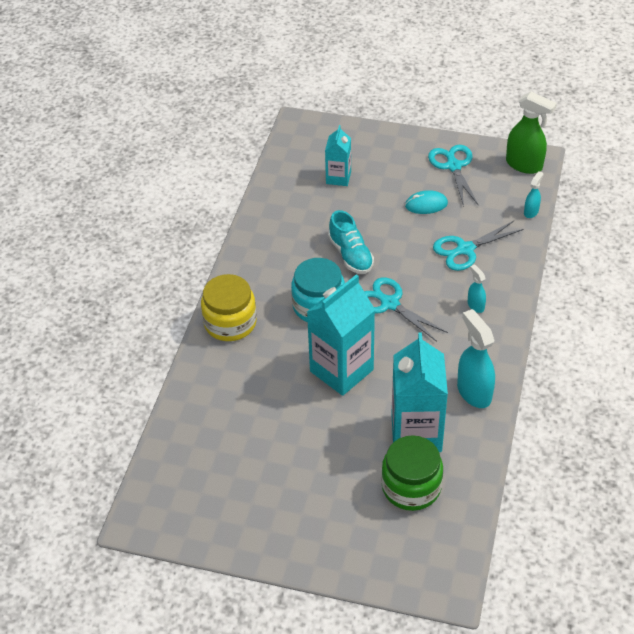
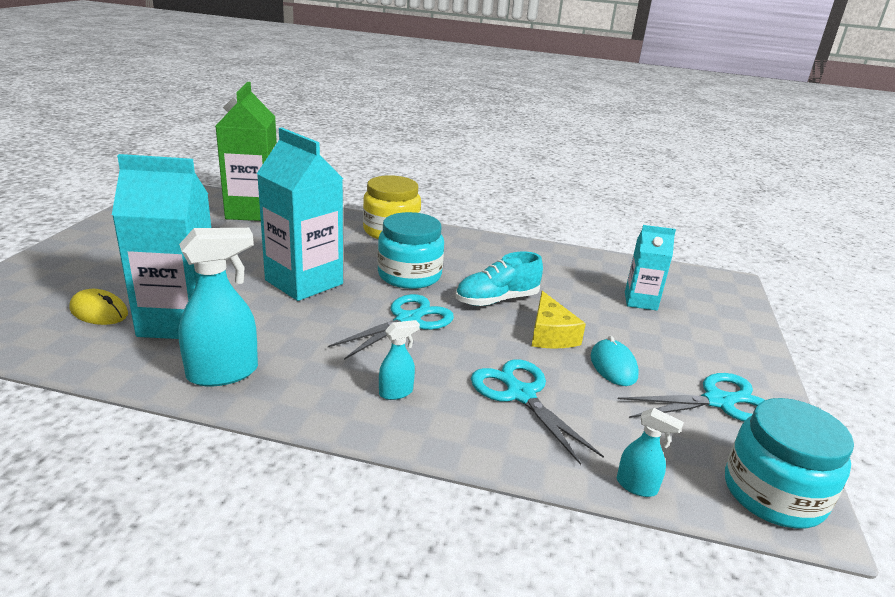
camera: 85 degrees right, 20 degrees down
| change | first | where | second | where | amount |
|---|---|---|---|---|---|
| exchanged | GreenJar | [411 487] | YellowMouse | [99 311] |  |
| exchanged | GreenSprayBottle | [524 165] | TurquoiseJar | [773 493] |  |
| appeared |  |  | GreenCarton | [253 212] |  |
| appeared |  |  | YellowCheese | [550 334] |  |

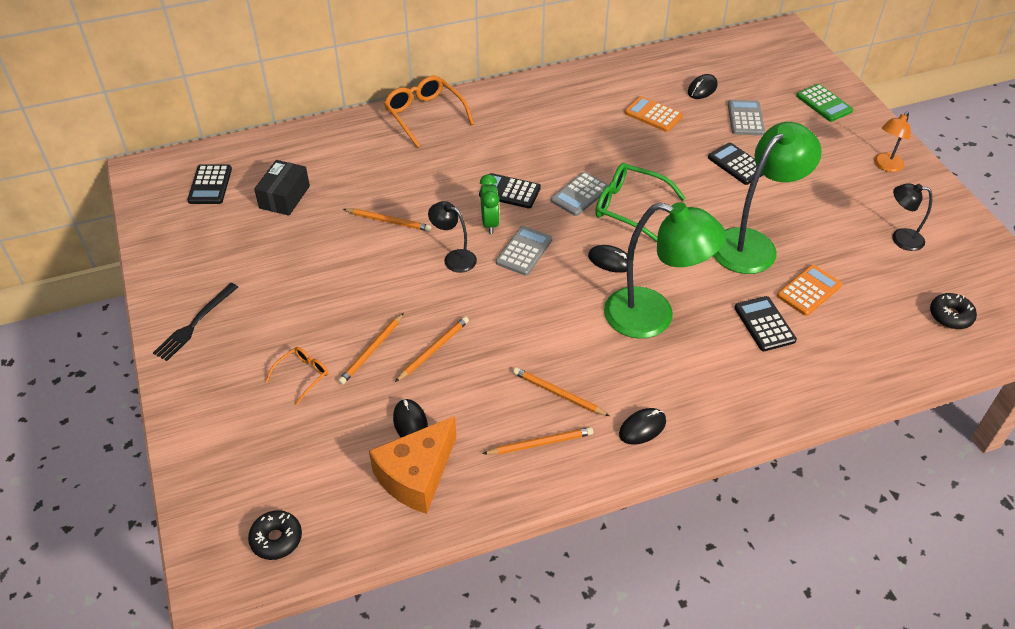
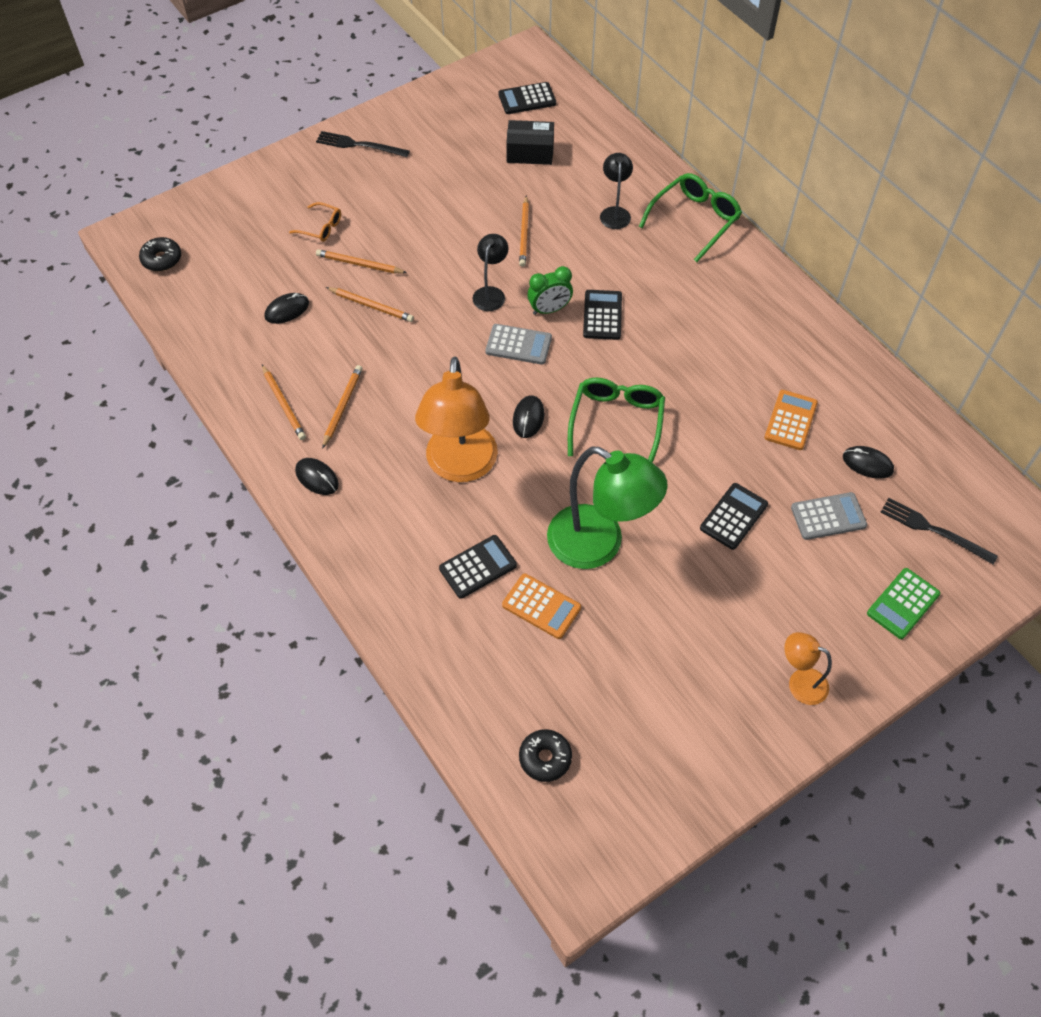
camera: 75 degrees right, 10 degrees up
| change | first | where | second | where | amount |
|---|---|---|---|---|---|
| missing | OrangeCheese | [416 475] |  |  |  |
| colour | OrangeGlasses | [425 116] | GreenGlasses | [694 220] |  |
| missing | GreyCalculator | [580 194] |  |  |  |
| colour | GreenLamp | [653 317] | OrangeLamp | [460 467] |  |
| relocated | BlackLamp | [900 238] |  | [614 213] |  |
| appeared |  |  | BlackFork | [933 530] |  |

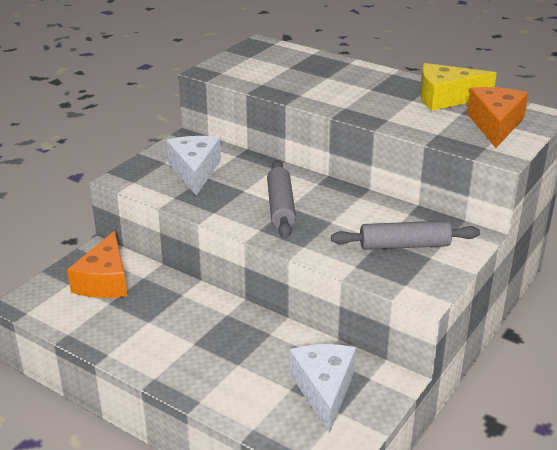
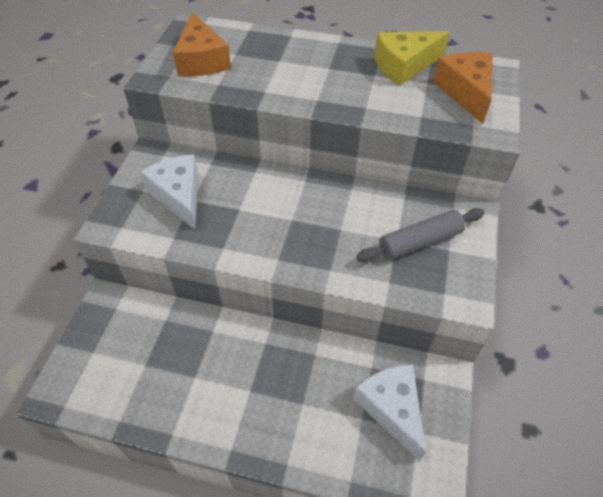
camera: 20 degrees left, 20 degrees up
| change | first | where | second | where | amount |
|---|---|---|---|---|---|
| relocated | OrangeCheese | [104 281] |  | [202 60] |  |
| missing | GreyRollingPin | [281 207] |  |  |  |

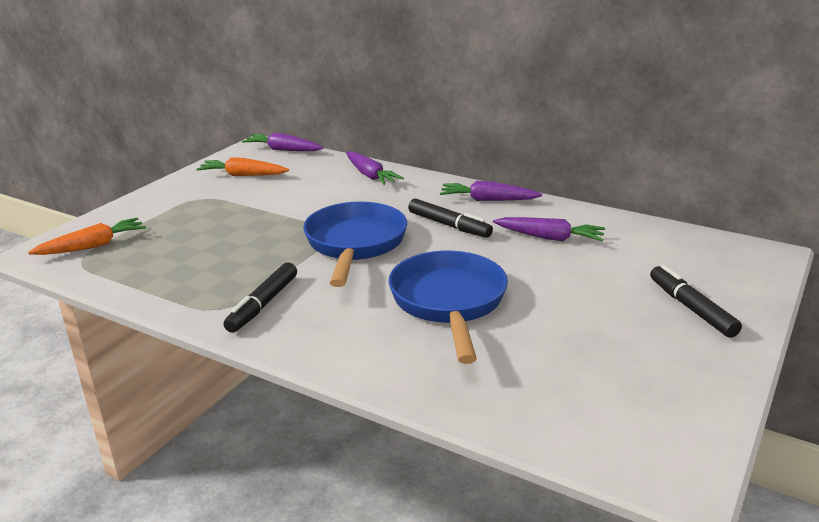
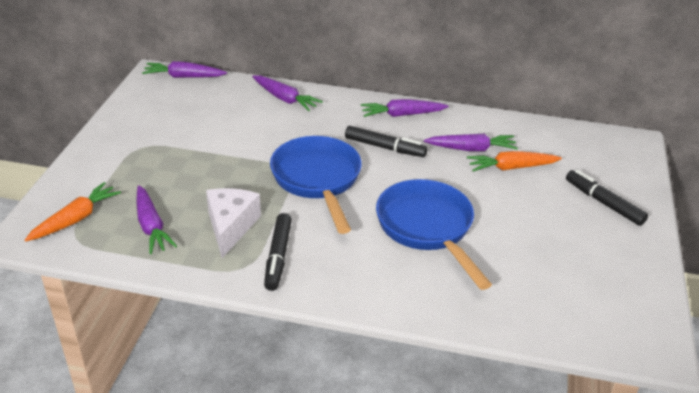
camera: 20 degrees left, 10 degrees up
| change | first | where | second | where | amount |
|---|---|---|---|---|---|
| relocated | OrangeCarrot | [243 175] |  | [511 168] |  |
| appeared |  |  | PurpleCarrot | [151 226] |  |
| appeared |  |  | WhiteCheese | [231 226] |  |

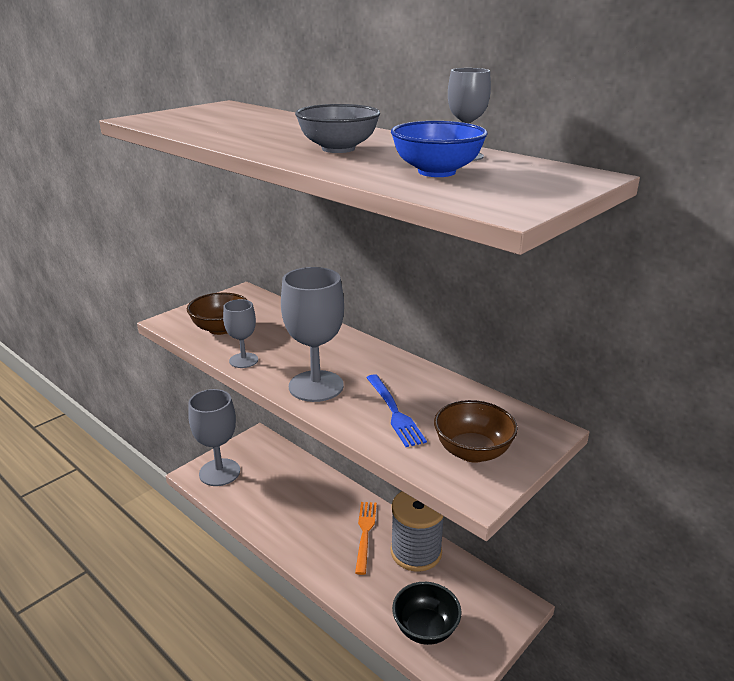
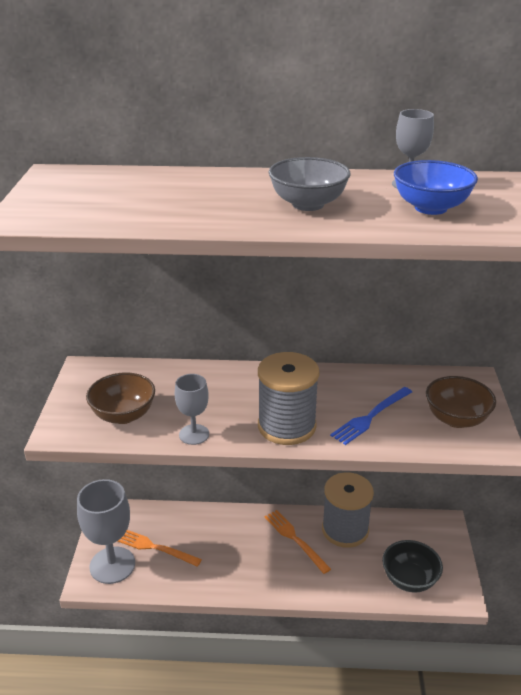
camera: 40 degrees left, 5 degrees up
| change | first | where | second | where | amount |
|---|---|---|---|---|---|
| exchanged | GreyGoblet | [316 386] | GreySpool | [286 426] |  |
| spun | BlueFork | [394 412] |  | [370 417] | 105 degrees clockwise |
| appeared |  |  | OrangeFork | [154 547] |  |

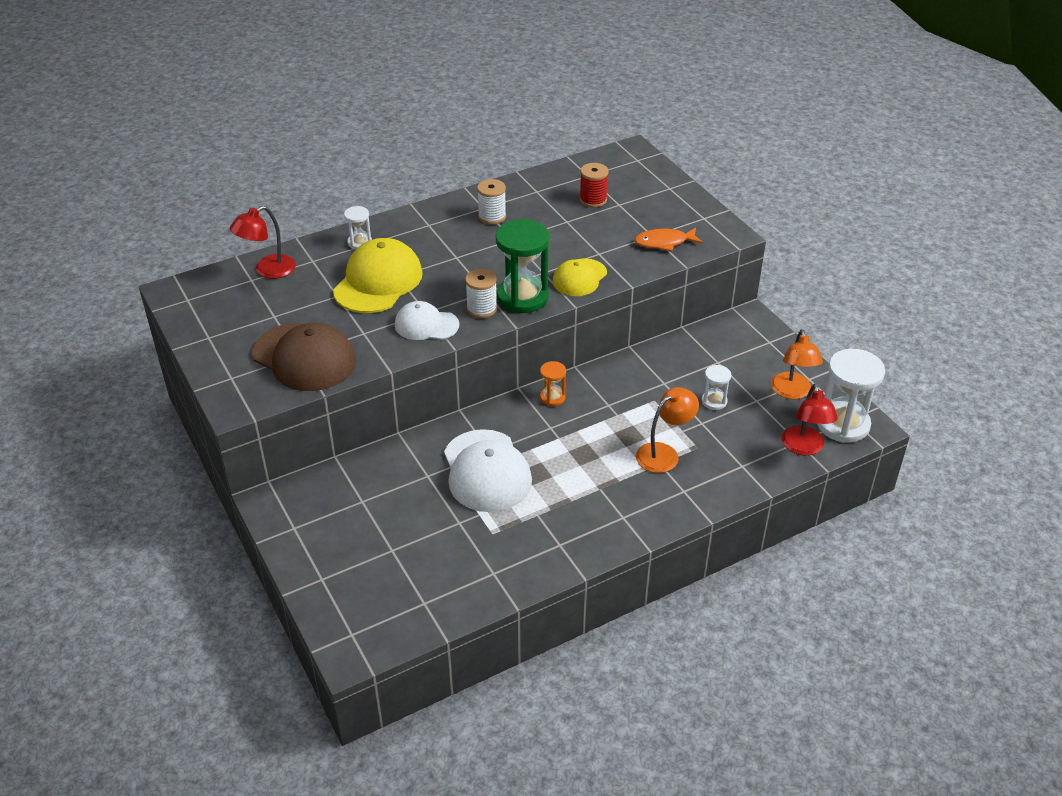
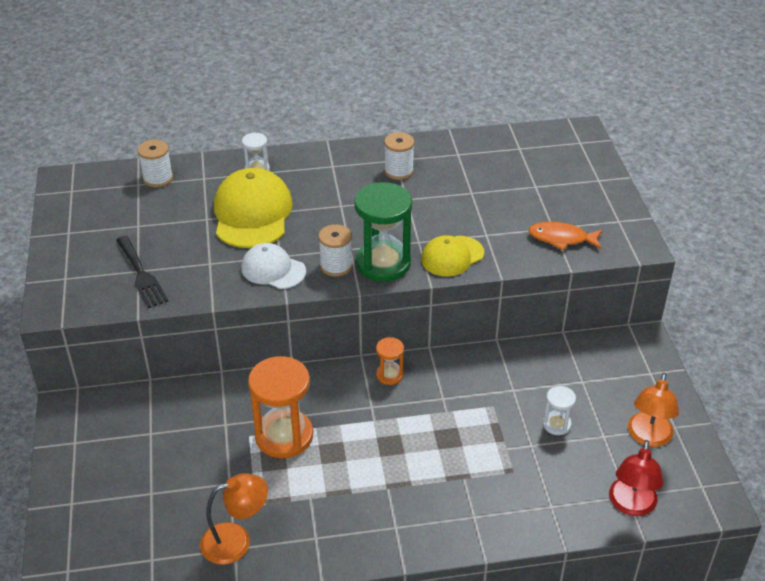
camera: 20 degrees right, 0 degrees up
| change | first | where | second | where | amount |
|---|---|---|---|---|---|
| exchanged | RedLamp | [268 270] | WhiteSpool | [158 178] |  |
| exchanged | BrownCap | [304 357] | BlackFork | [141 275] |  |
| spun | YellowCap | [378 281] |  | [252 213] | 45 degrees counterclockwise |
| exchanged | WhiteCap | [486 471] | OrangeHourglass | [284 436] |  |
| missing | RedSpool | [593 200] |  |  |  |
| relocated | OrangeLamp | [664 453] |  | [236 540] |  |
| missing | WhiteHourglass | [843 424] |  |  |  |

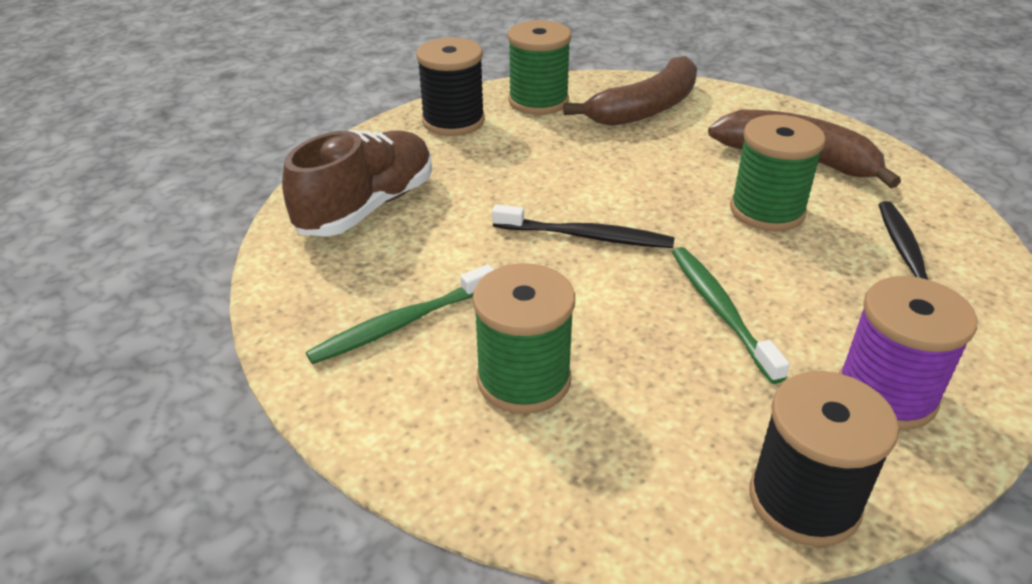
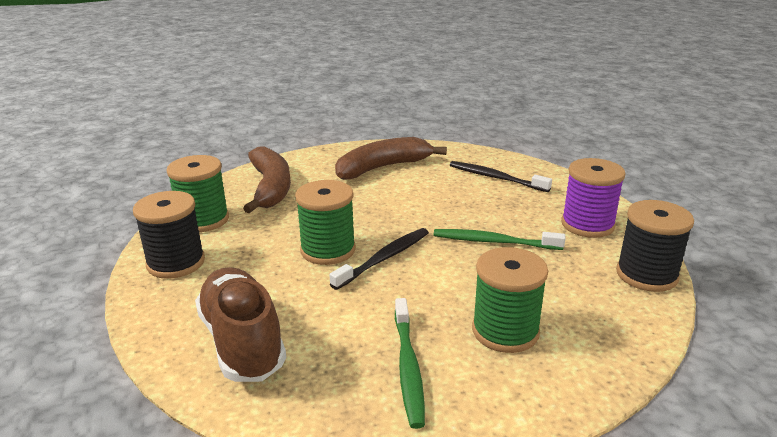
camera: 60 degrees left, 10 degrees down
| change | first | where | second | where | amount |
|---|---|---|---|---|---|
| relocated | GreenSpool | [767 211] |  | [328 250] |  |

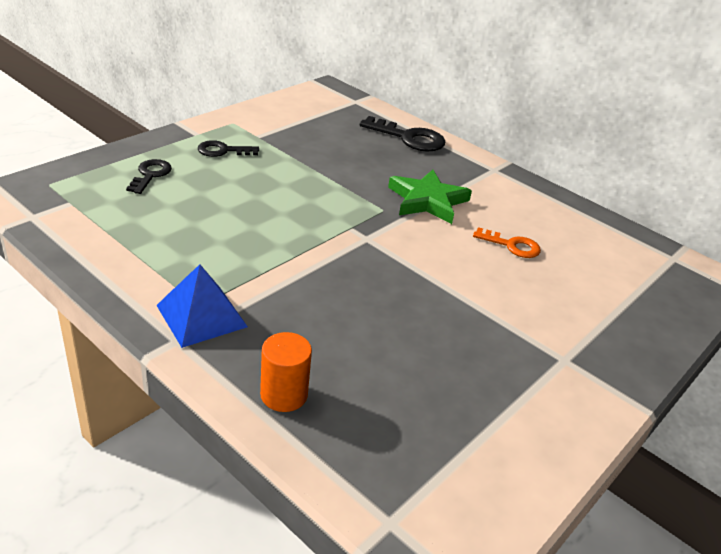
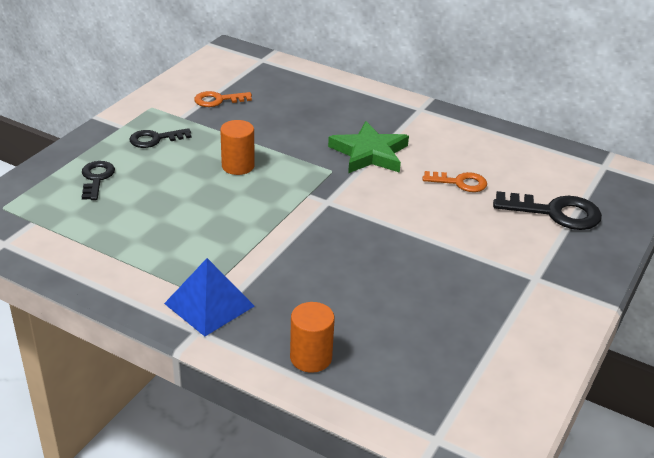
camera: 10 degrees left, 0 degrees up
| change | first | where | second | where | amount |
|---|---|---|---|---|---|
| relocated | BlackKey | [409 138] |  | [555 213] |  |
| appeared |  |  | OrangeKey | [218 100] |  |
| appeared |  |  | OrangeCylinder | [238 166] |  |

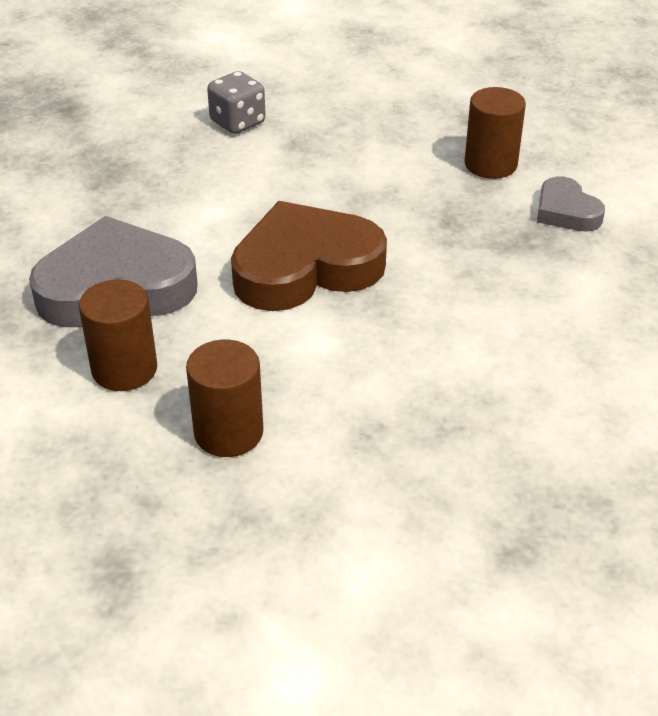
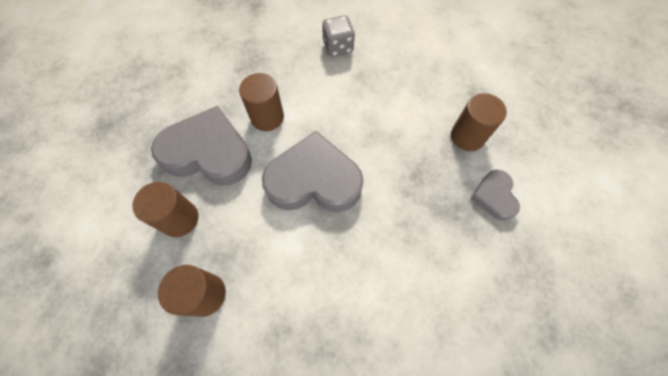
camera: 25 degrees right, 25 degrees up
| change | first | where | second | where | amount |
|---|---|---|---|---|---|
| colour | BrownHeart | [305 268] | GreyHeart | [314 180] |  |
| appeared |  |  | BrownCylinder | [267 117] |  |

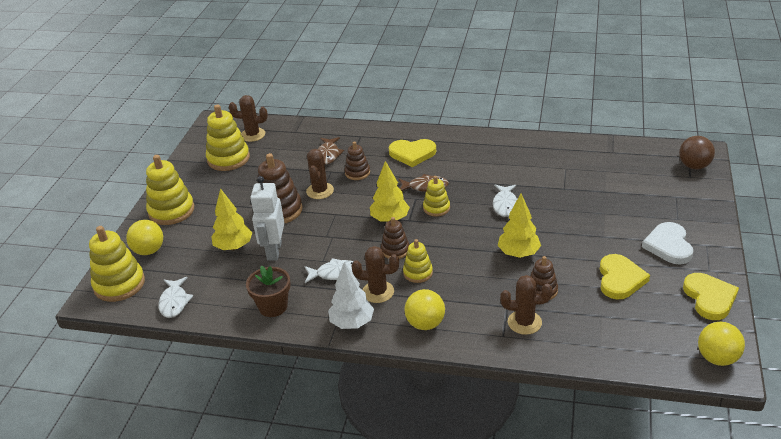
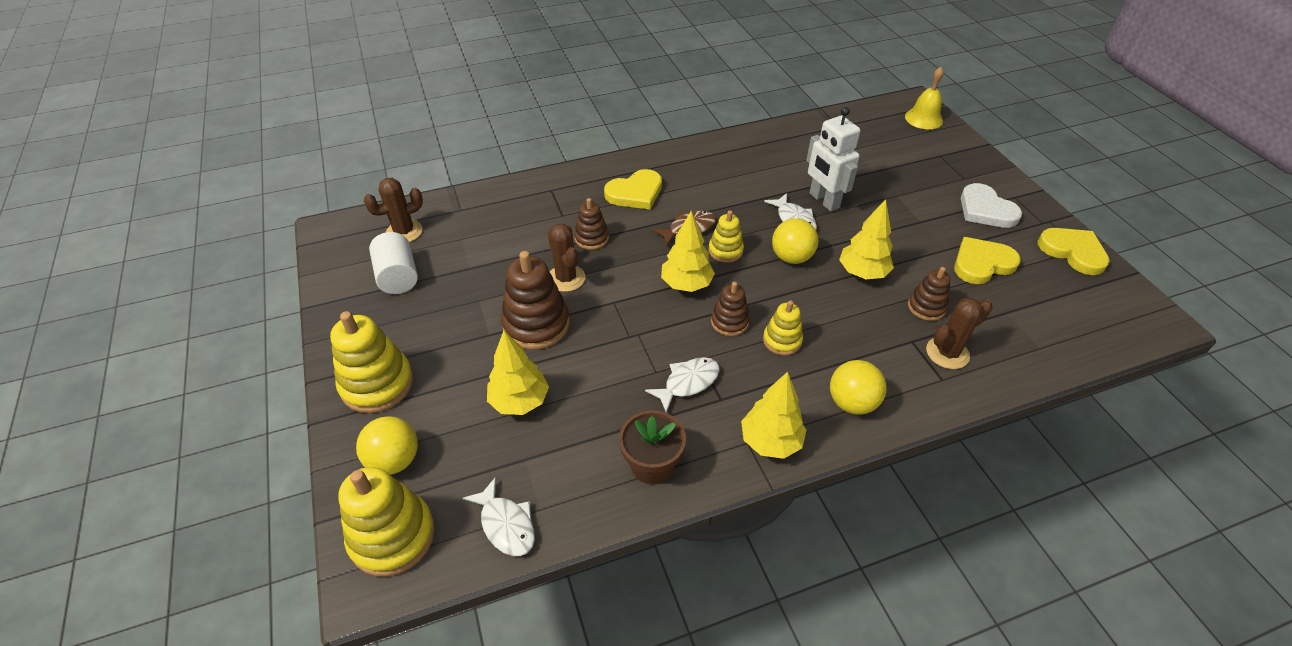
camera: 35 degrees left, 10 degrees up
| change | first | where | second | where | amount |
|---|---|---|---|---|---|
| exchanged | YellowStackingToy | [228 159] | WhiteCylinder | [398 276] |  |
| relocated | WhiteRobot | [274 251] |  | [823 201] |  |
| missing | BrownFish | [328 154] |  |  |  |
| colour | WhiteTree | [352 323] | YellowTree | [770 441] |  |
| missing | BrownCactus | [378 292] |  |  |  |
| spun | YellowHeart | [620 279] |  | [982 263] | 90 degrees counterclockwise |
| exchanged | BrownBall | [694 166] | YellowBell | [923 118] |  |
| relocated | YellowBall | [717 358] |  | [791 257] |  |

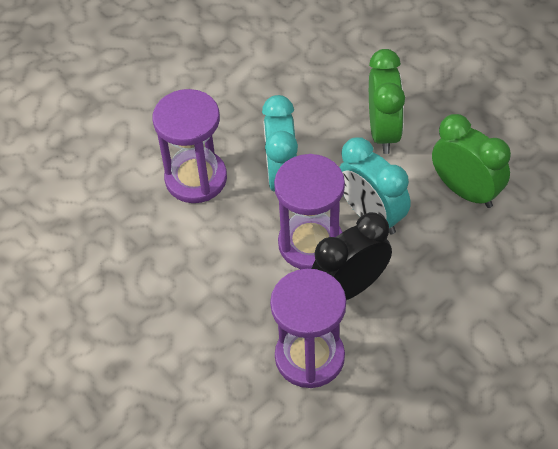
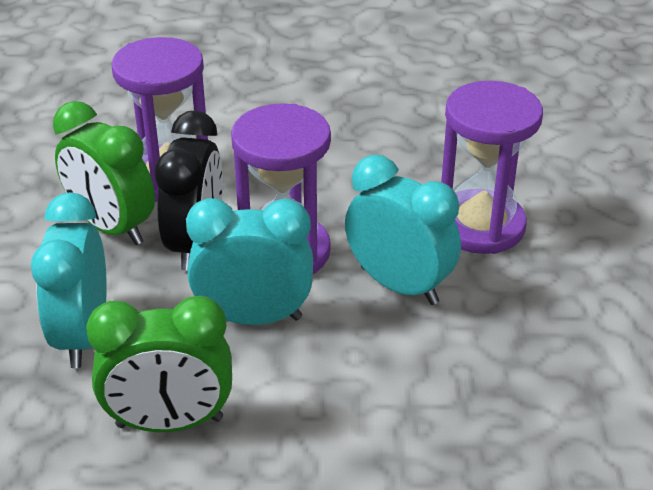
camera: 130 degrees right, 15 degrees down
| change | first | where | second | where | amount |
|---|---|---|---|---|---|
| relocated | GreenClock | [383 132] |  | [112 227] |  |
| appeared |  |  | TurquoiseClock | [83 336] |  |

